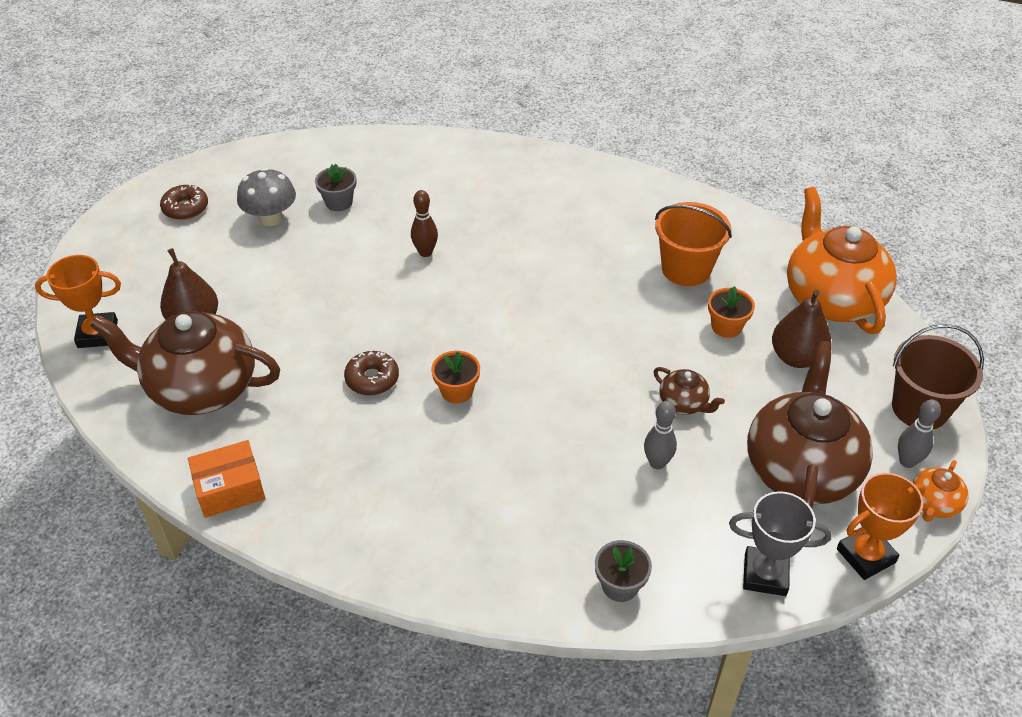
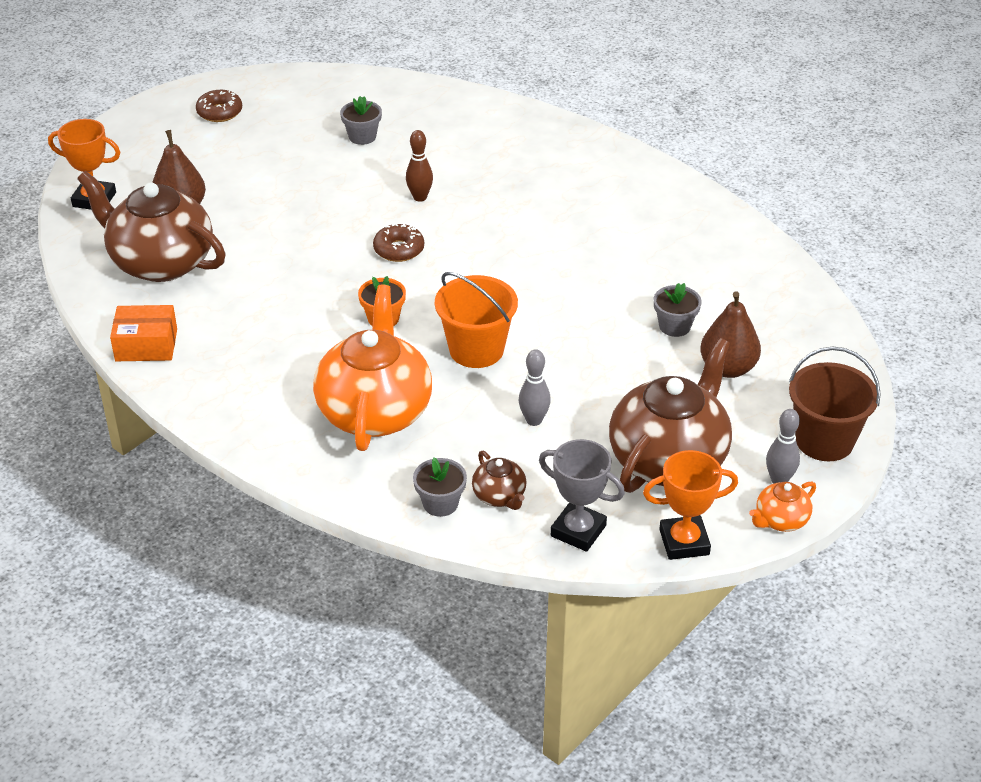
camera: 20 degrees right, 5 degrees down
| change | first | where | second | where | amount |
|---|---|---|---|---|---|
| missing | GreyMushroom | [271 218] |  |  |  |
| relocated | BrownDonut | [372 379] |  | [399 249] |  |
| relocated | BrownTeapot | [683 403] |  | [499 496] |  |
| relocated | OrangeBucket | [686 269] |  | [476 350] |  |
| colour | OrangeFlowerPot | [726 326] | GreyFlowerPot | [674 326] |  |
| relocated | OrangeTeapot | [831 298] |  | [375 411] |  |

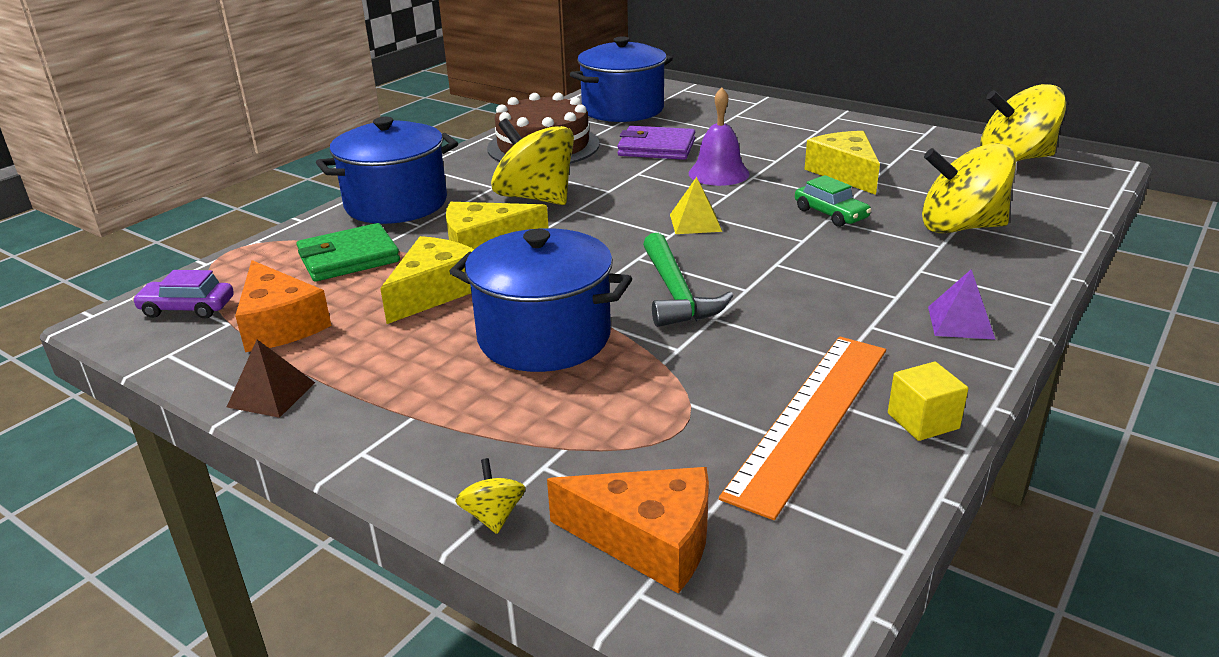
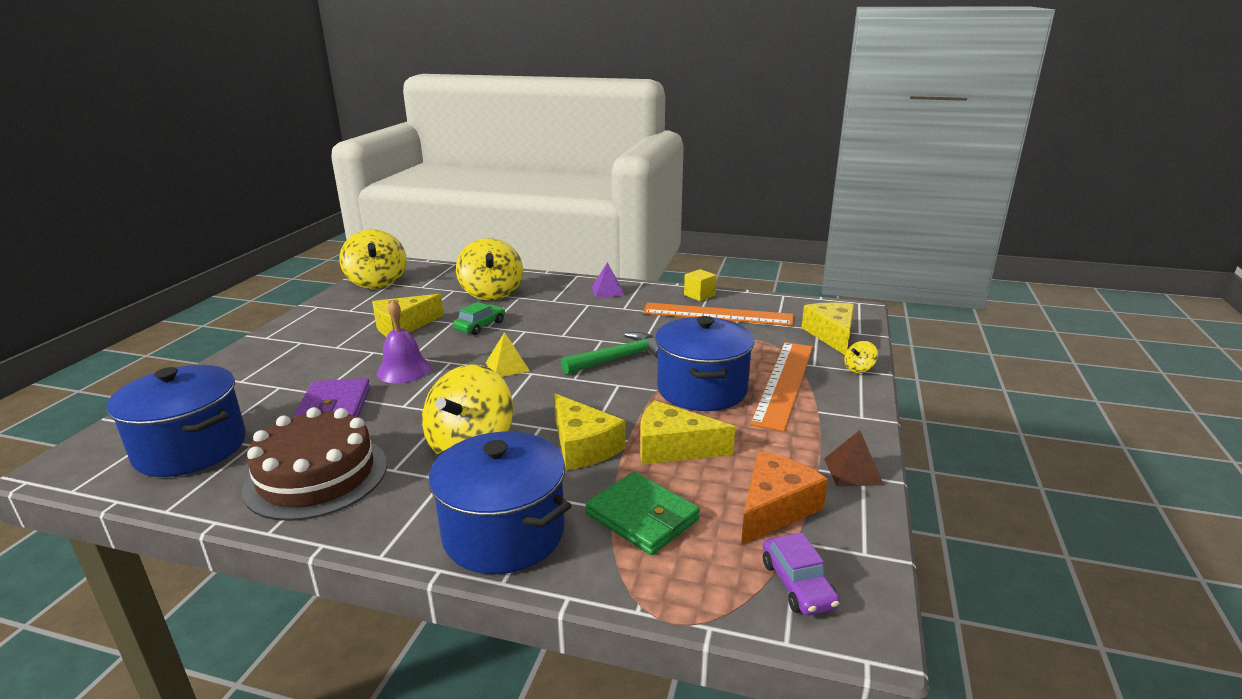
camera: 110 degrees left, 5 degrees down
| change | first | where | second | where | amount |
|---|---|---|---|---|---|
| colour | OrangeCheese | [648 540] | YellowCheese | [832 335] |  |
| appeared |  |  | OrangeRuler | [784 383] |  |

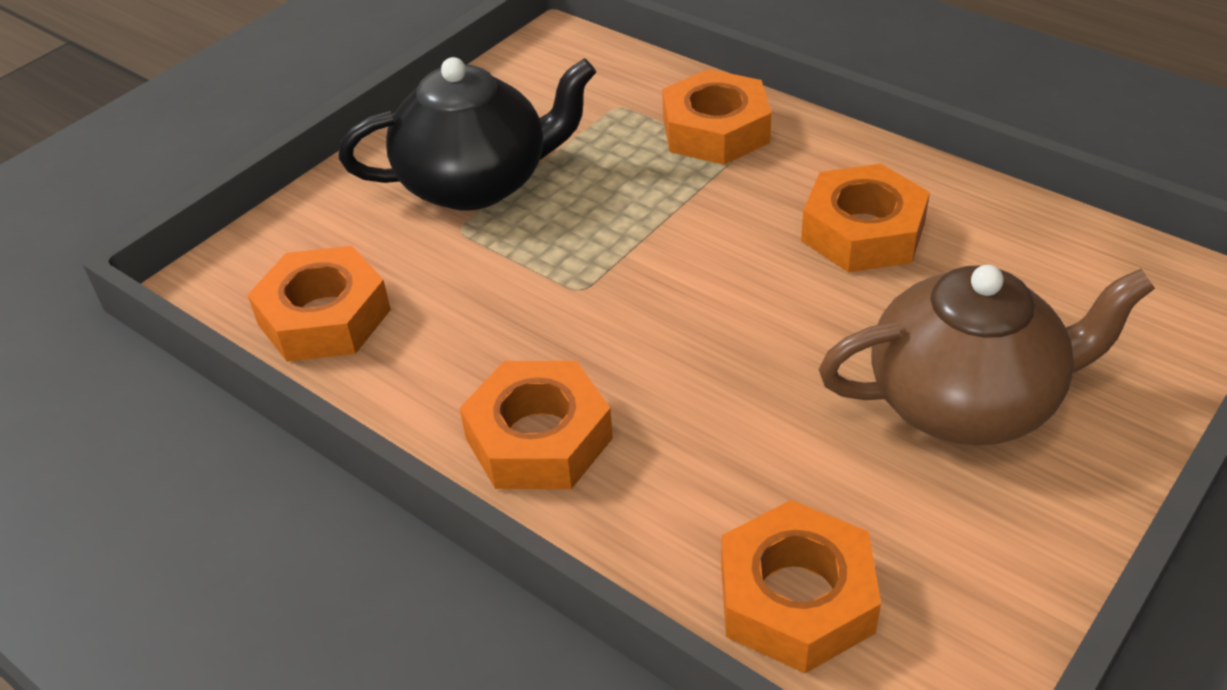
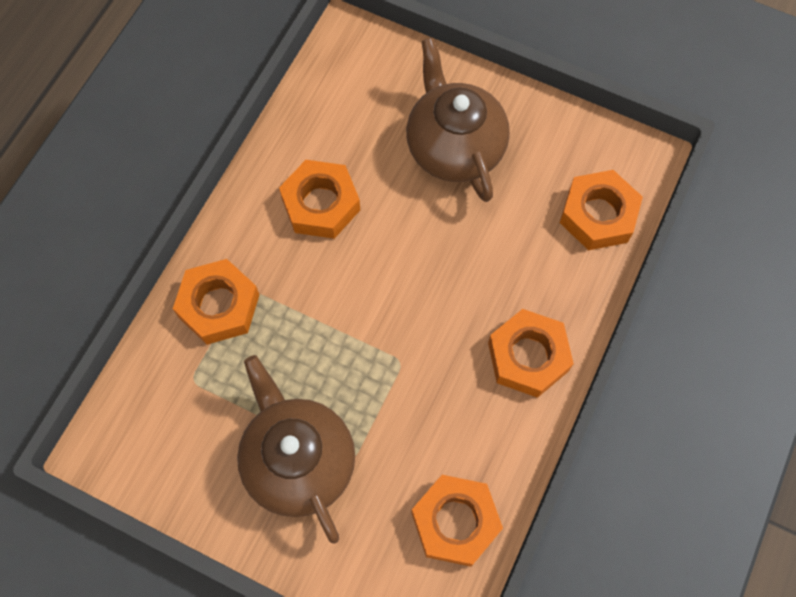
camera: 105 degrees left, 25 degrees up
| change | first | where | second | where | amount |
|---|---|---|---|---|---|
| colour | BlackTeapot | [477 183] | BrownTeapot | [298 461] |  |

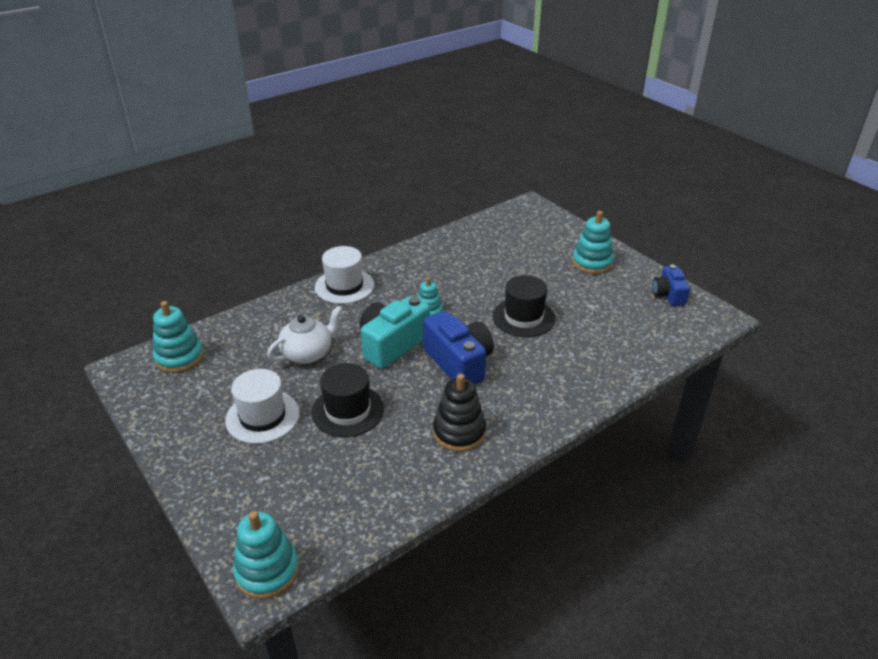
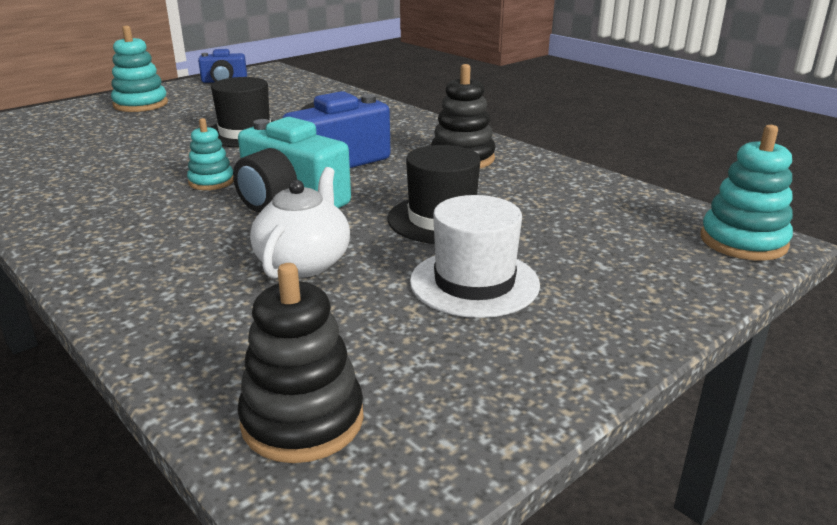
camera: 95 degrees left, 10 degrees down
| change | first | where | second | where | amount |
|---|---|---|---|---|---|
| colour | TurquoiseStackingToy | [179 357] | BlackStackingToy | [302 420] |  |
| spun | WhiteTeapot | [308 353] |  | [304 262] | 60 degrees clockwise |
| missing | WhiteHat | [344 286] |  |  |  |

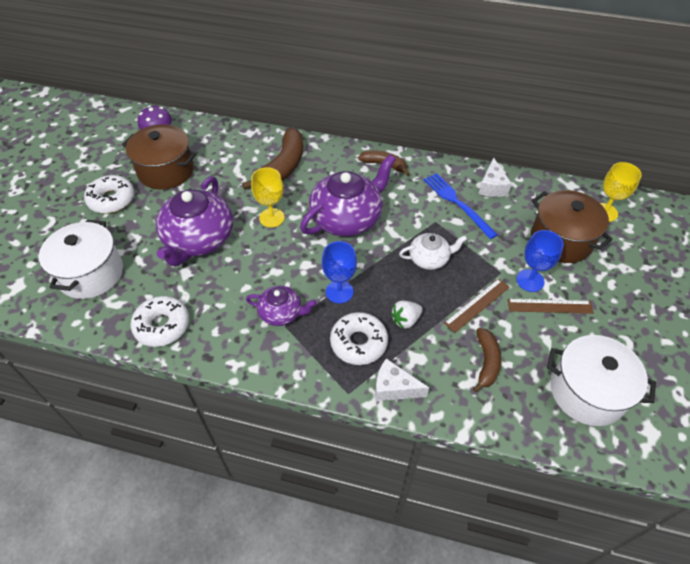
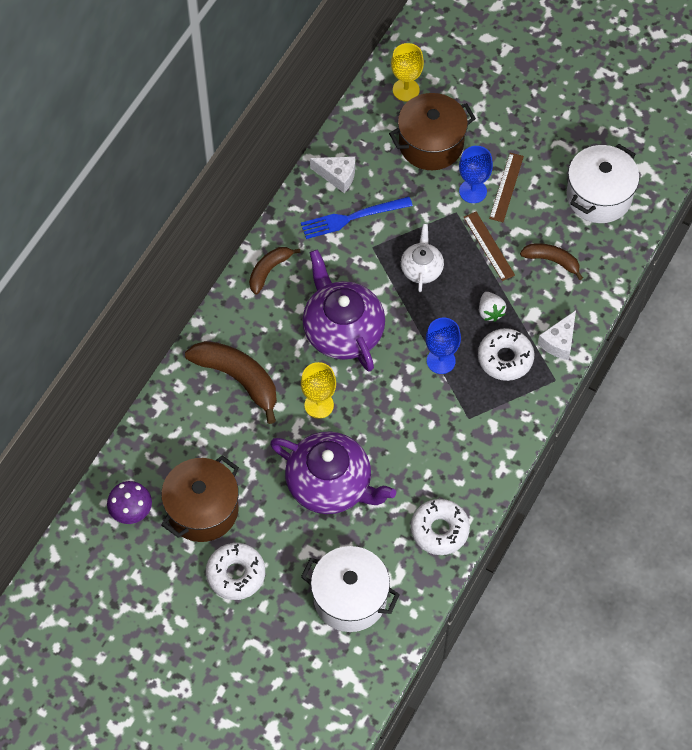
camera: 75 degrees left, 10 degrees up
| change | first | where | second | where | amount |
|---|---|---|---|---|---|
| missing | PurpleTeapot | [281 313] |  |  |  |

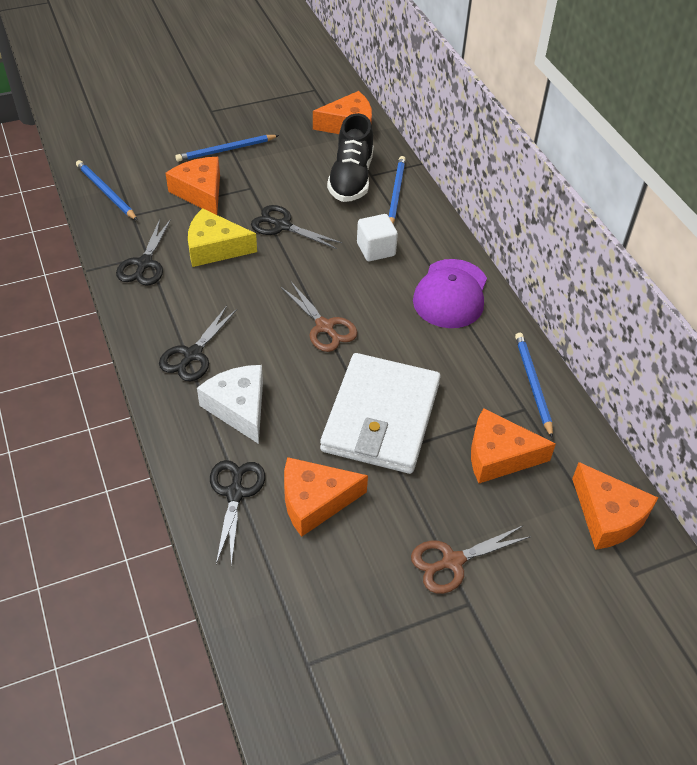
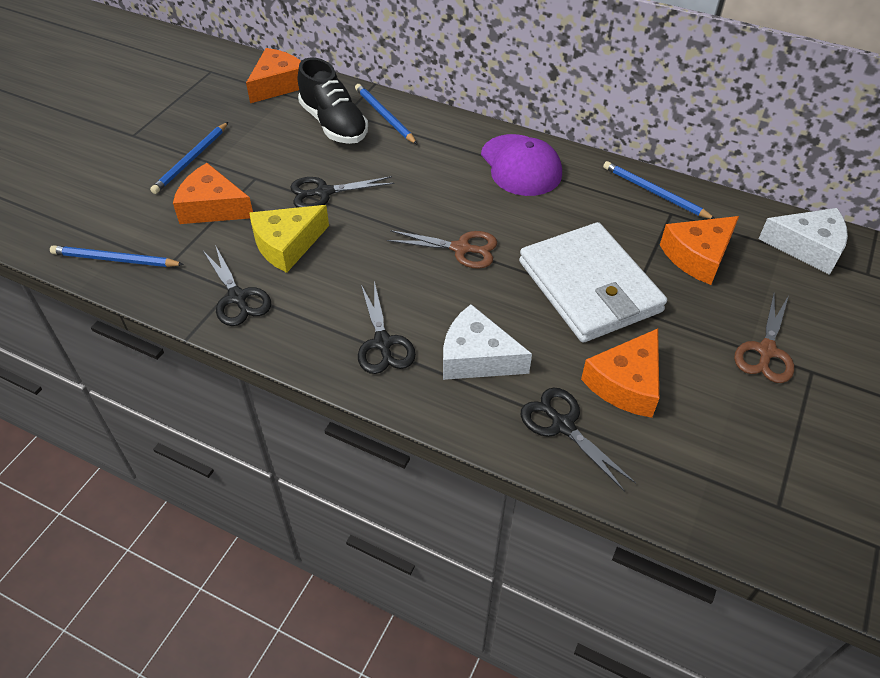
camera: 40 degrees left, 0 degrees up
| change | first | where | second | where | amount |
|---|---|---|---|---|---|
| missing | WhiteCube | [376 249] |  |  |  |
| colour | OrangeCheese | [608 516] | WhiteCheese | [807 247] |  |

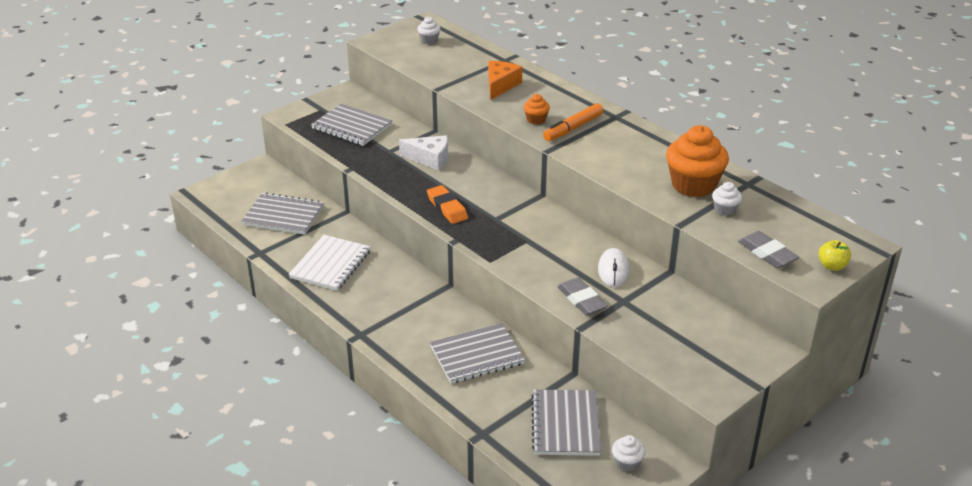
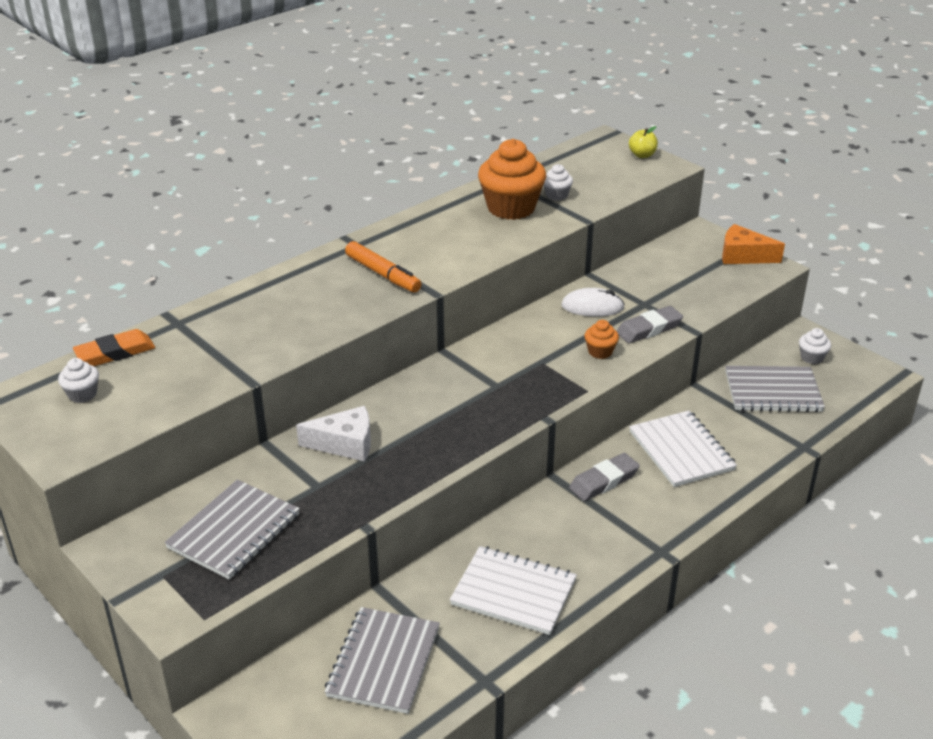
camera: 90 degrees left, 0 degrees up
| change | first | where | second | where | amount |
|---|---|---|---|---|---|
| spun | WhiteCheese | [430 159] |  | [345 444] | 75 degrees clockwise |
| relocated | OrangeEraser | [447 208] |  | [115 353] |  |
| colour | GreyNotebook | [477 355] | WhiteNotebook | [681 451] |  |
| relocated | OrangeCheese | [500 85] |  | [743 256] |  |
| relocated | OrangeCupcake | [536 120] |  | [600 352] |  |
| relocated | GreyEraser | [767 253] |  | [604 481] |  |

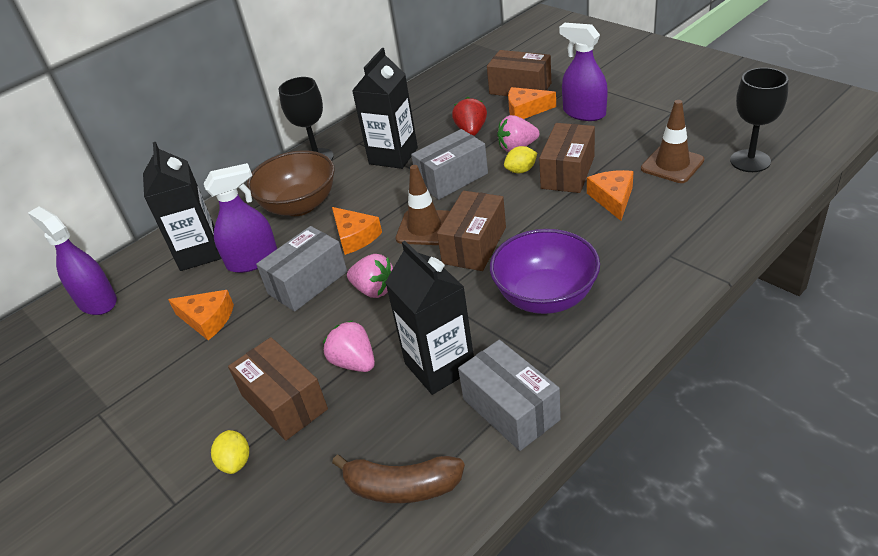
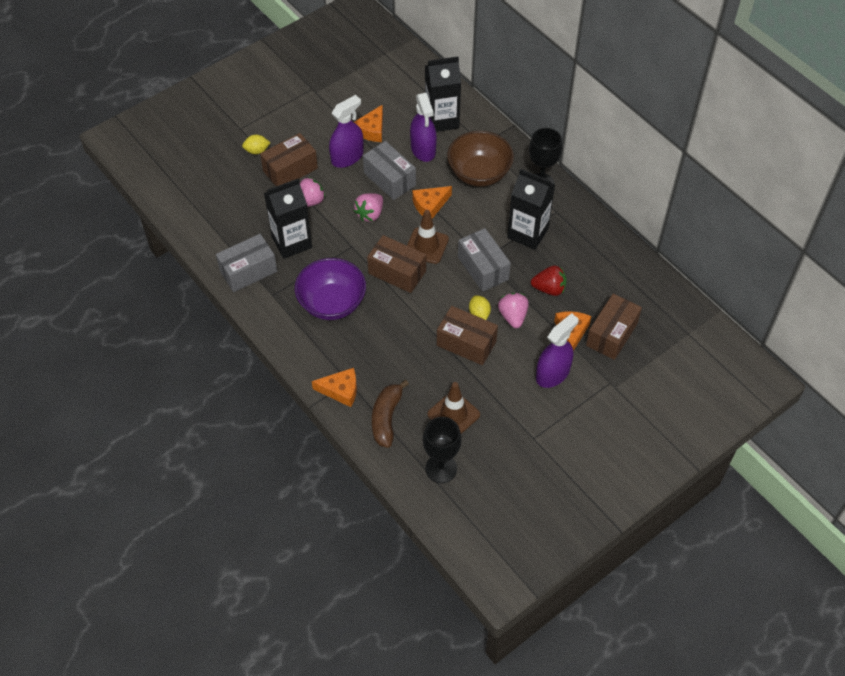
camera: 90 degrees right, 15 degrees up
| change | first | where | second | where | amount |
|---|---|---|---|---|---|
| relocated | PurpleSprayBottle | [97 301] |  | [347 157] |  |
| relocated | BrownBanana | [402 487] |  | [386 418] |  |
| relocated | OrangeCheese | [612 199] |  | [341 390] |  |

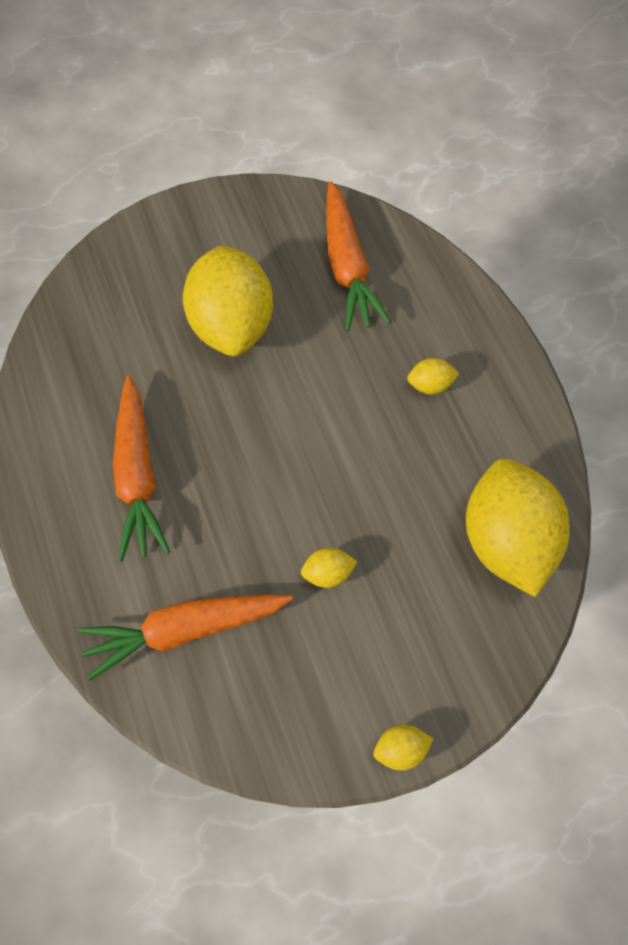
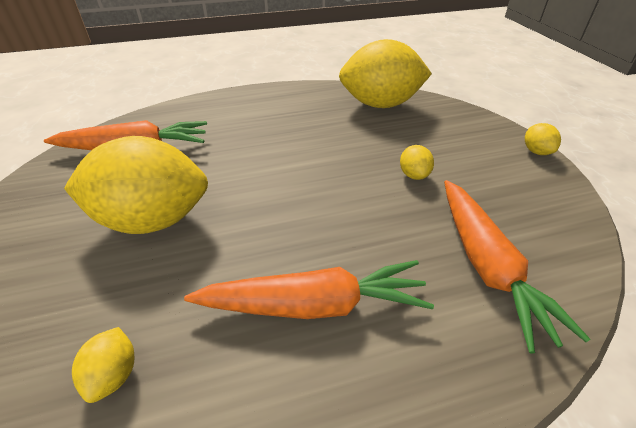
camera: 85 degrees left, 25 degrees down
| change | first | where | second | where | amount |
|---|---|---|---|---|---|
| relocated | YellowLemon | [430 385] |  | [114 375] |  |

